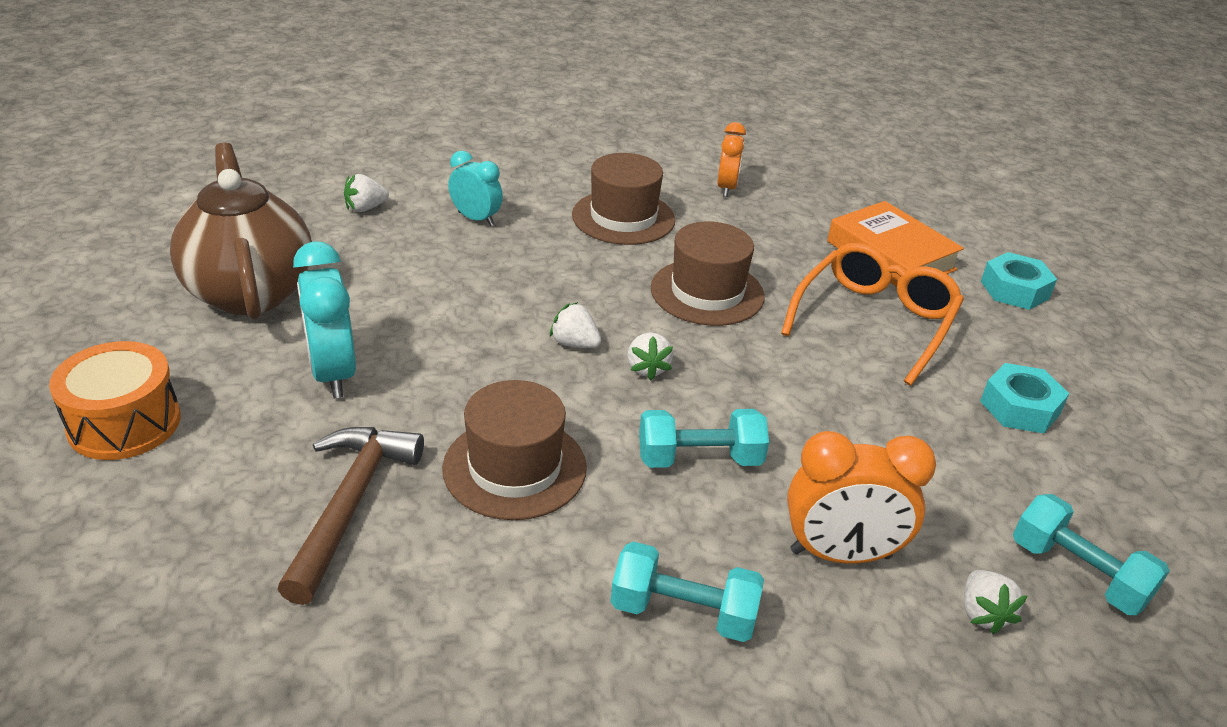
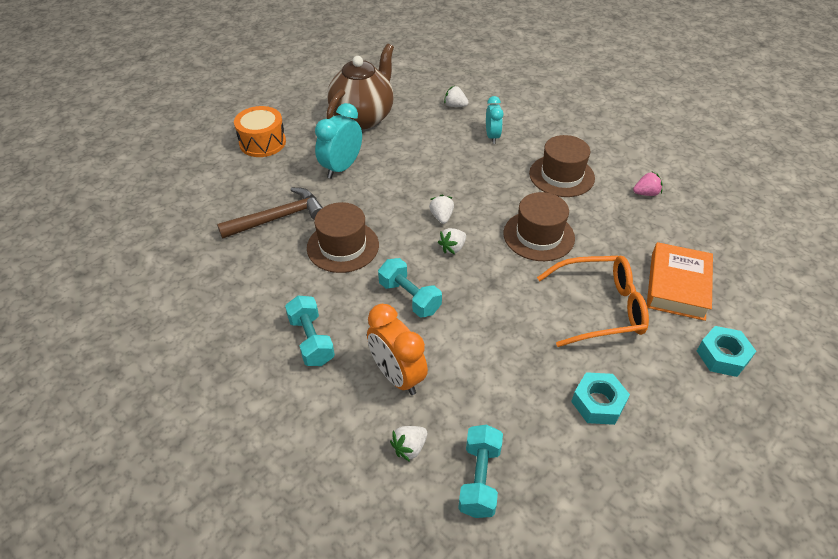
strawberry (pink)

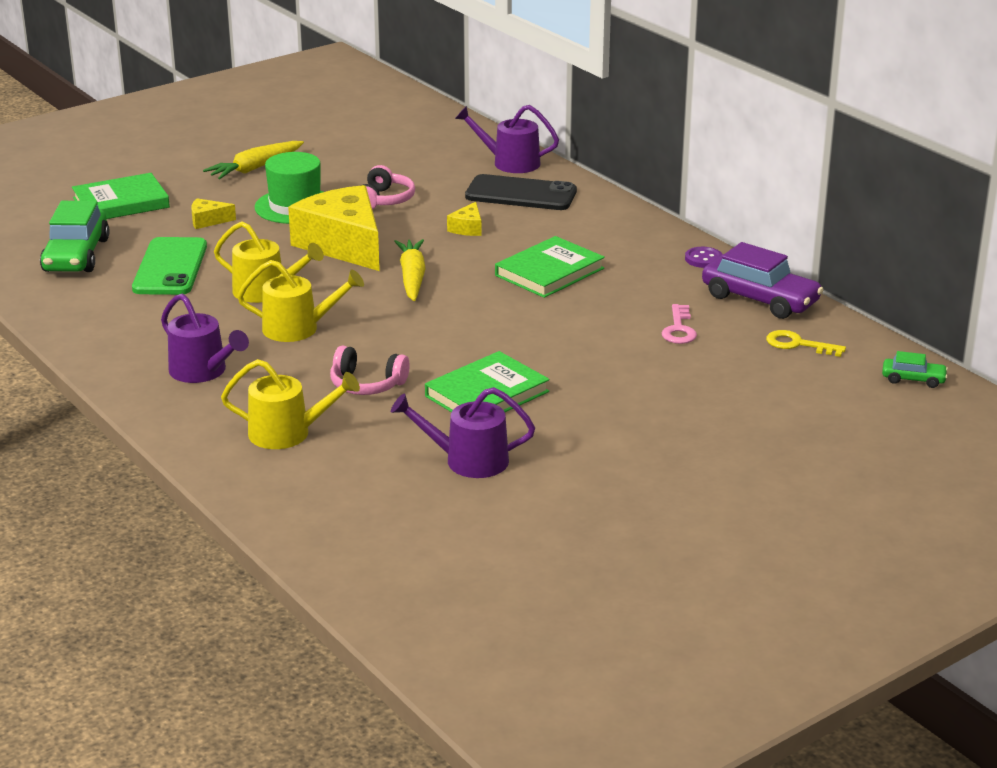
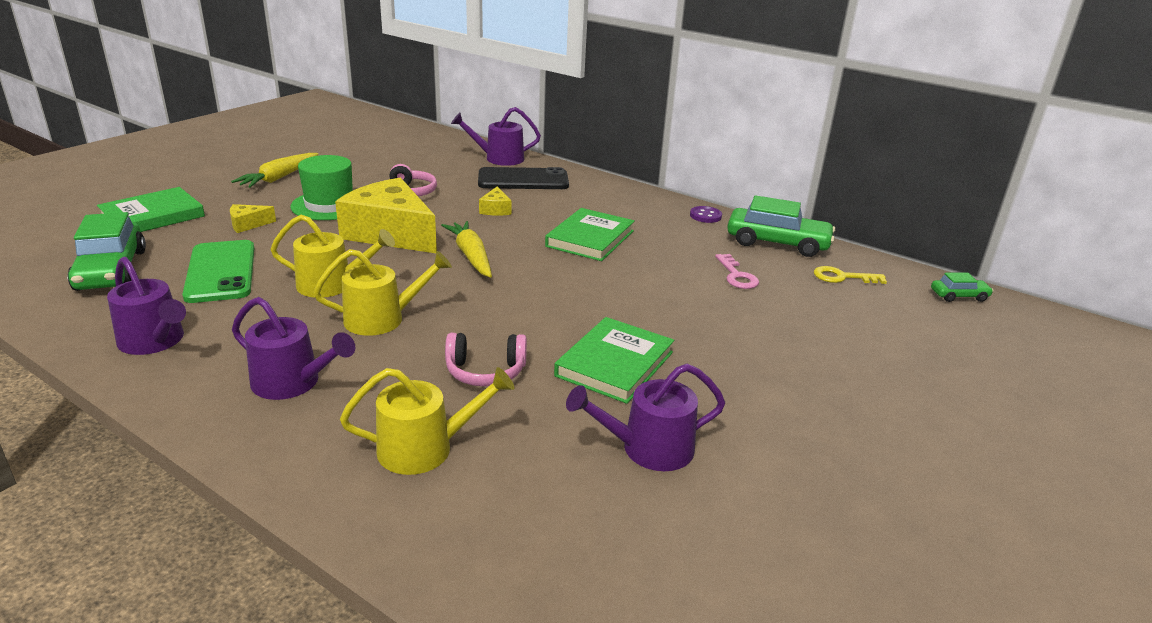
automobile (emerald) (no. 2 from left); sprinkling can (violet) (no. 1 from left)

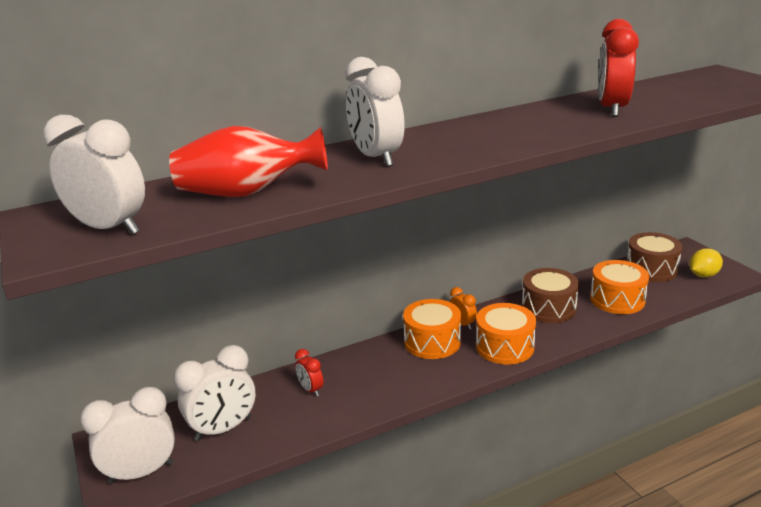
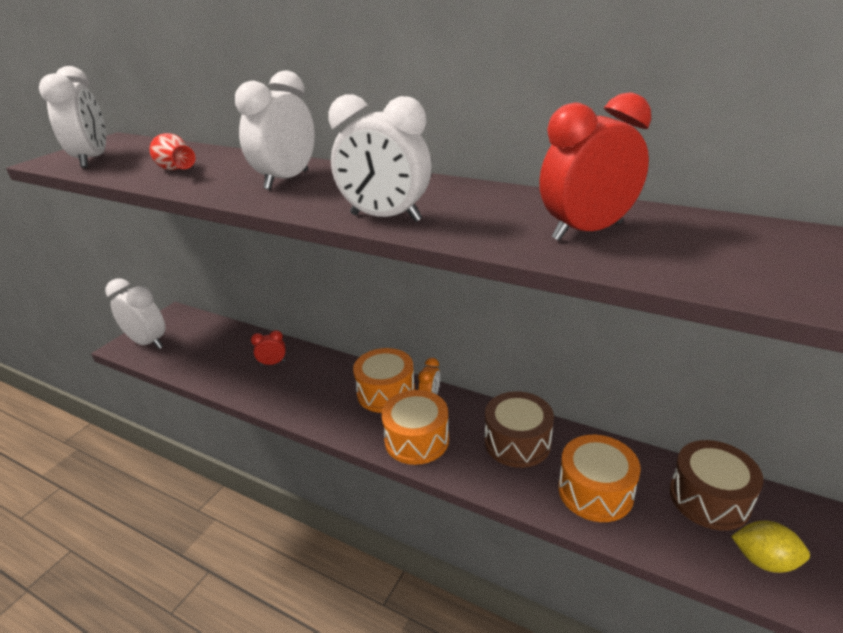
vase (red); alarm clock (pure white) (no. 4 from left); alarm clock (red) (no. 1 from left)

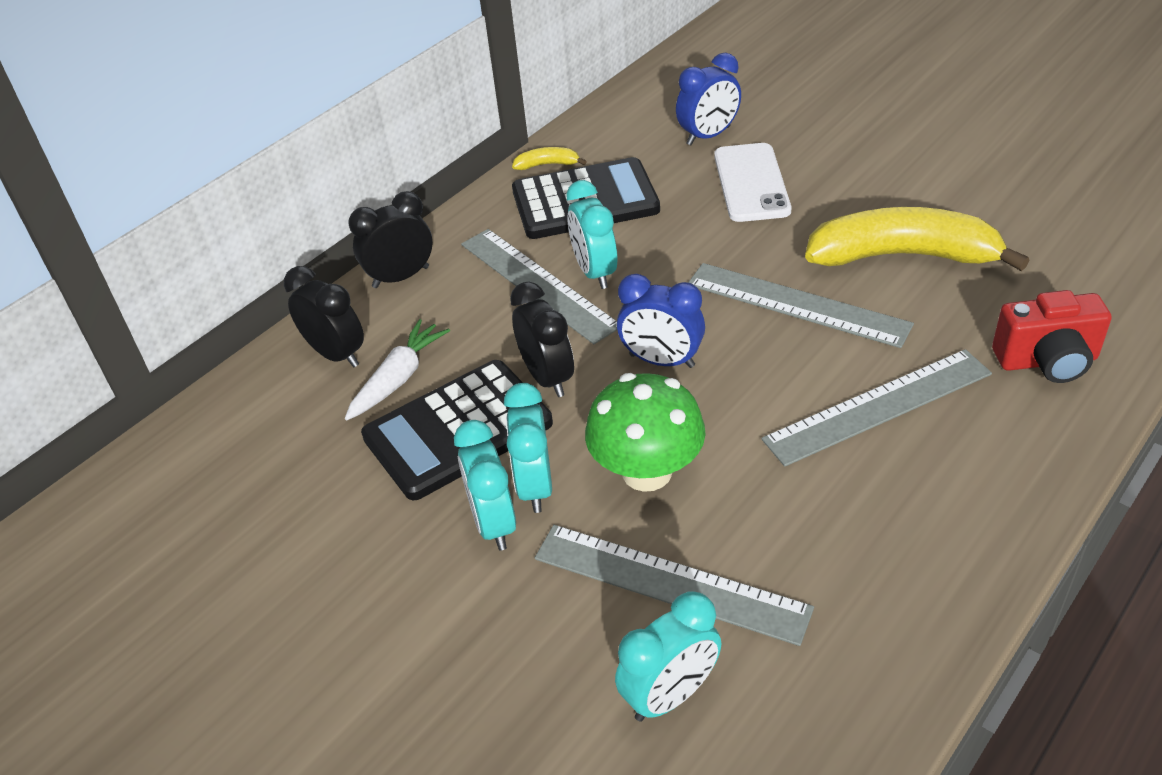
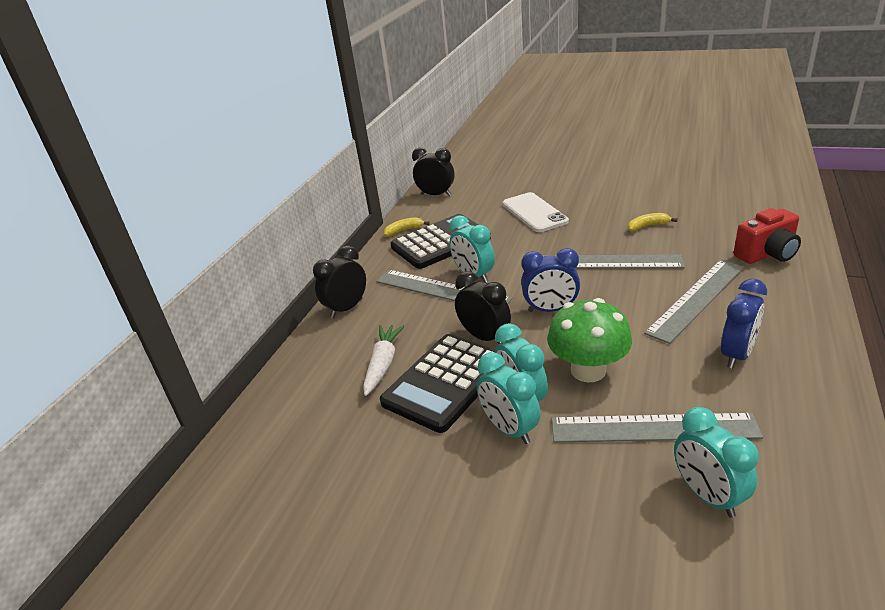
alarm clock (cobalt) (no. 2 from left); toy banana (yellow) (no. 2 from left); alarm clock (ebony) (no. 2 from left); alarm clock (turquoise) (no. 4 from left)

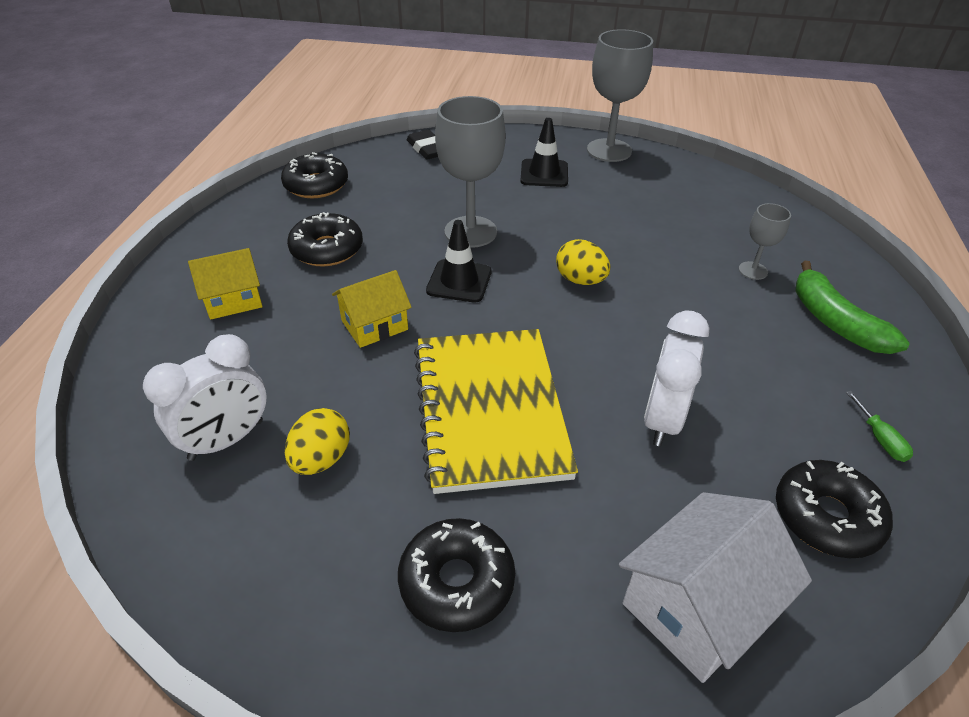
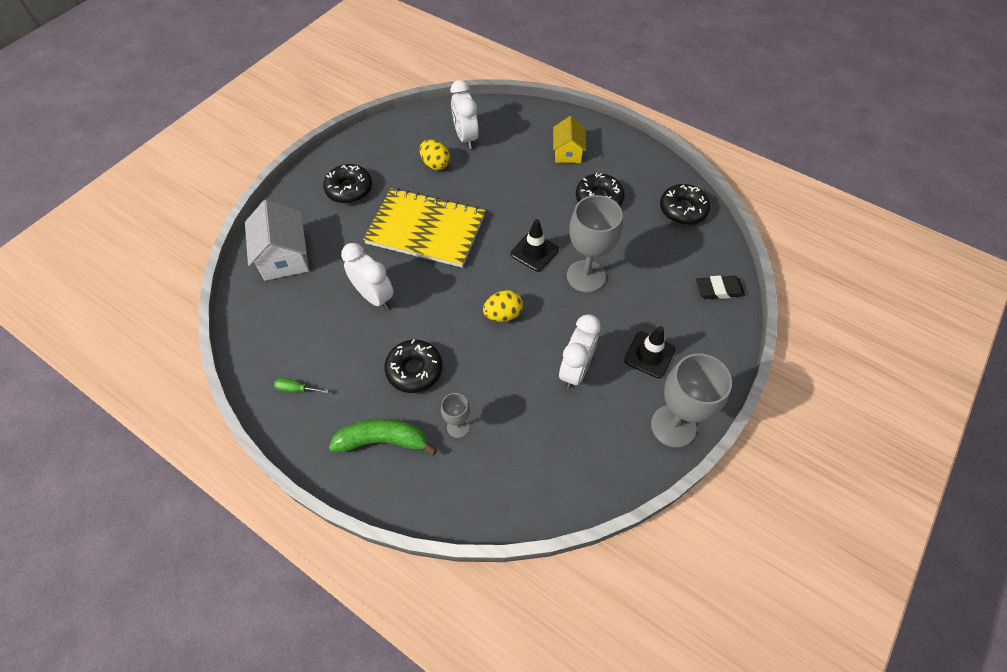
cottage (yellow) (no. 2 from left in the first image); glazed donut (ebony) (no. 2 from left); alarm clock (pure white) (no. 3 from left)

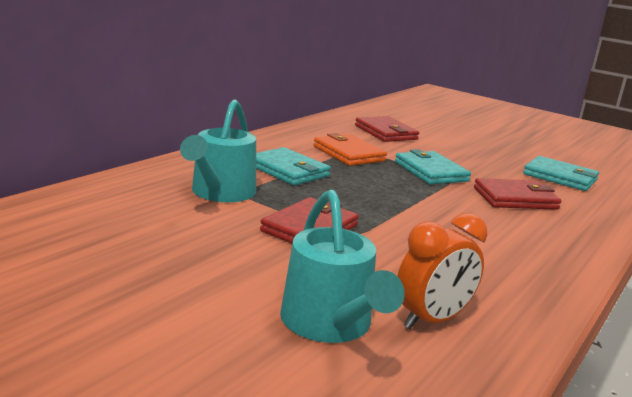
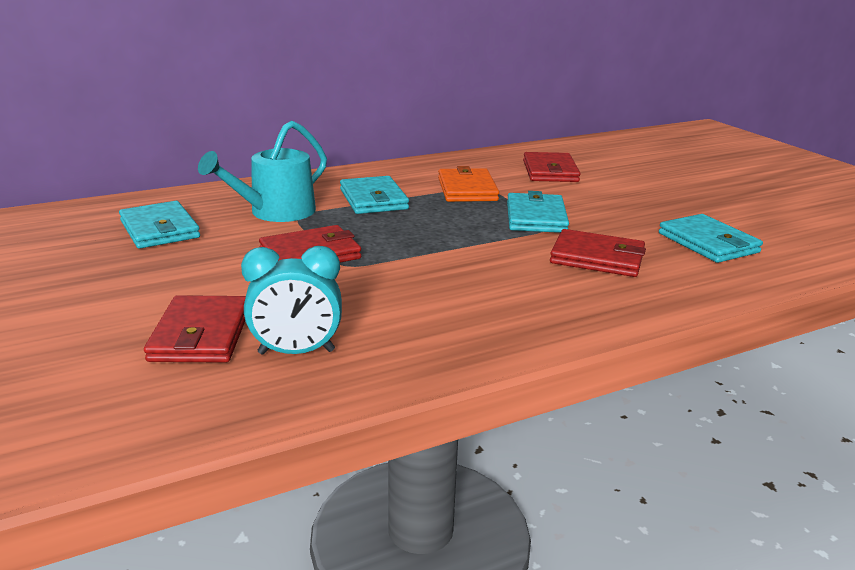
billfold (red) (no. 1 from left); alarm clock (turquoise); billfold (turquoise) (no. 1 from left)

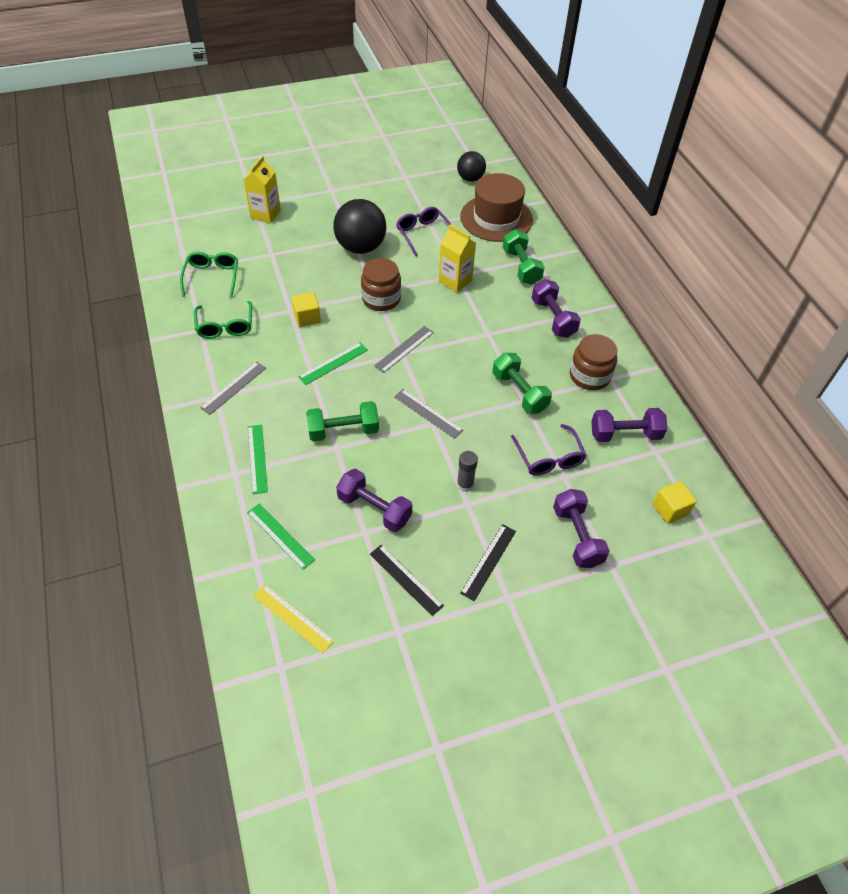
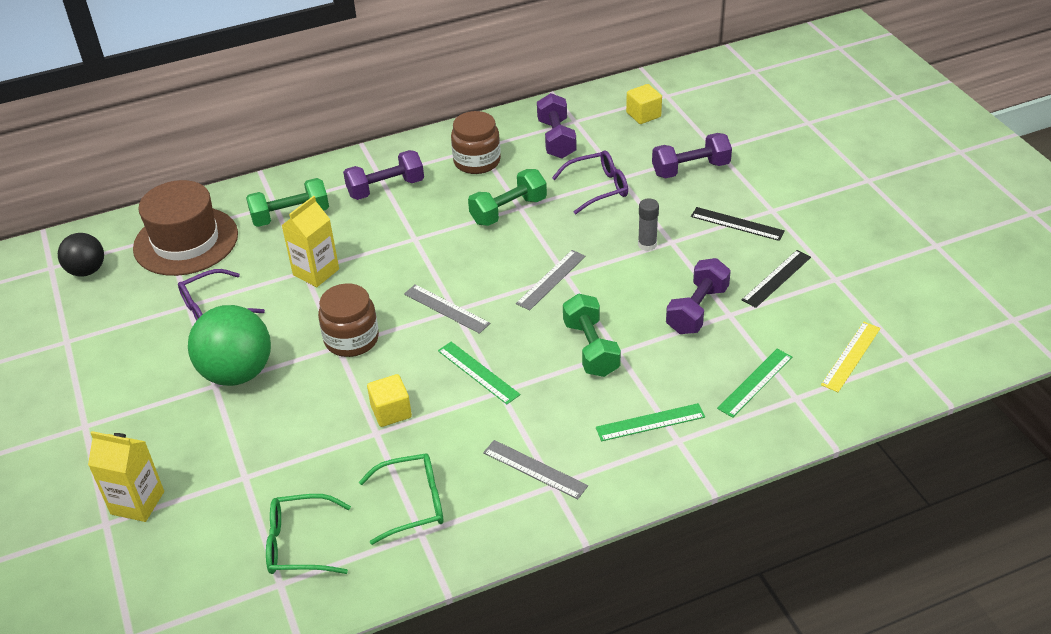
sphere (emerald)

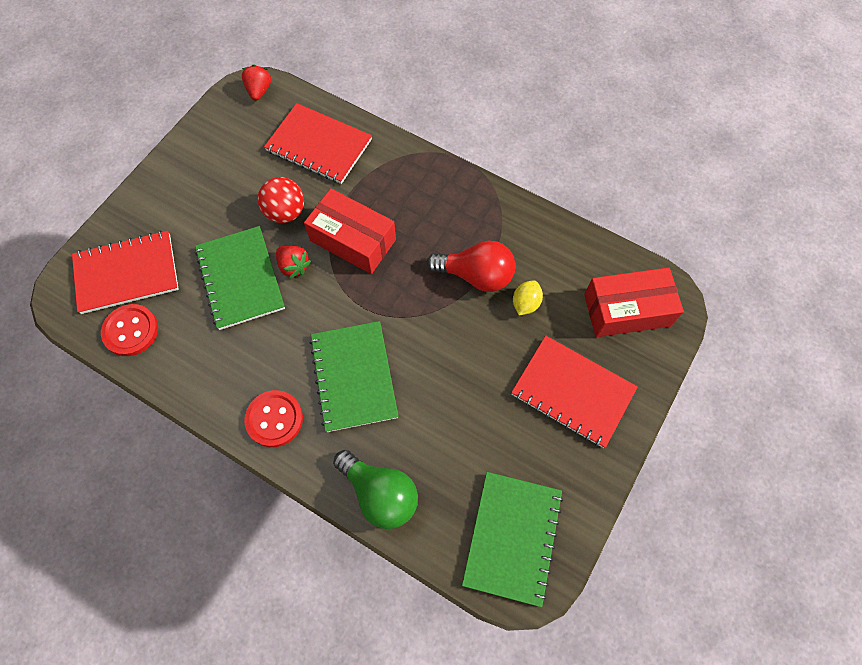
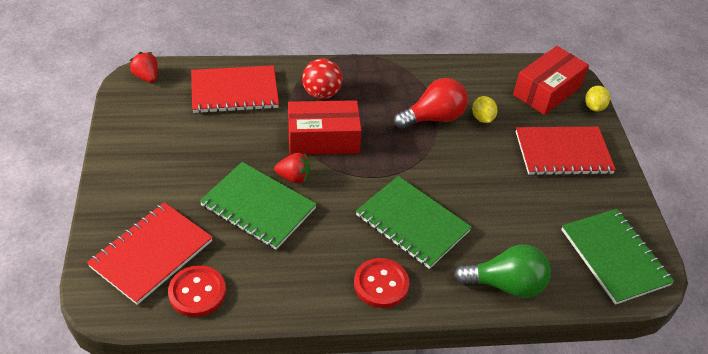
sphere (red); citrus fruit (yellow) (no. 2 from left)

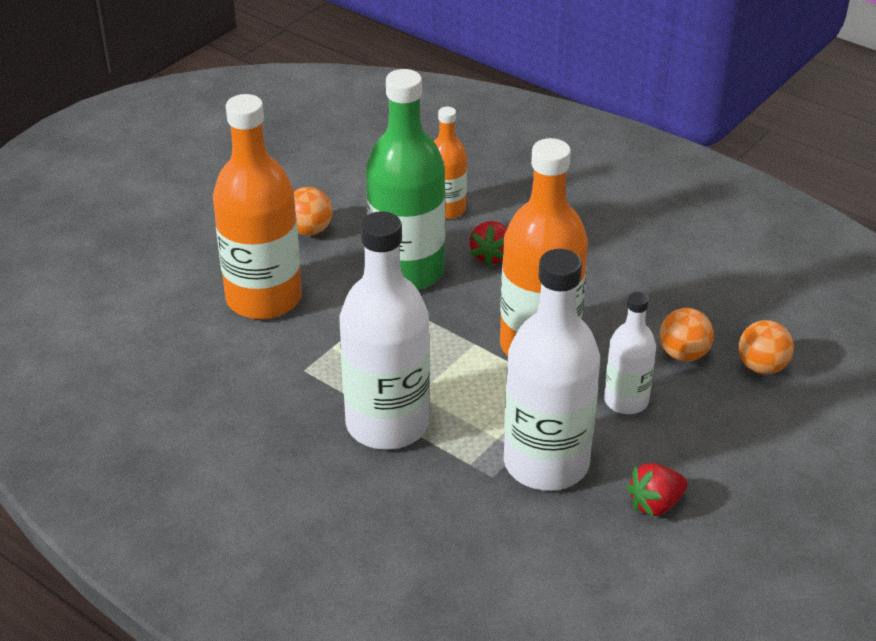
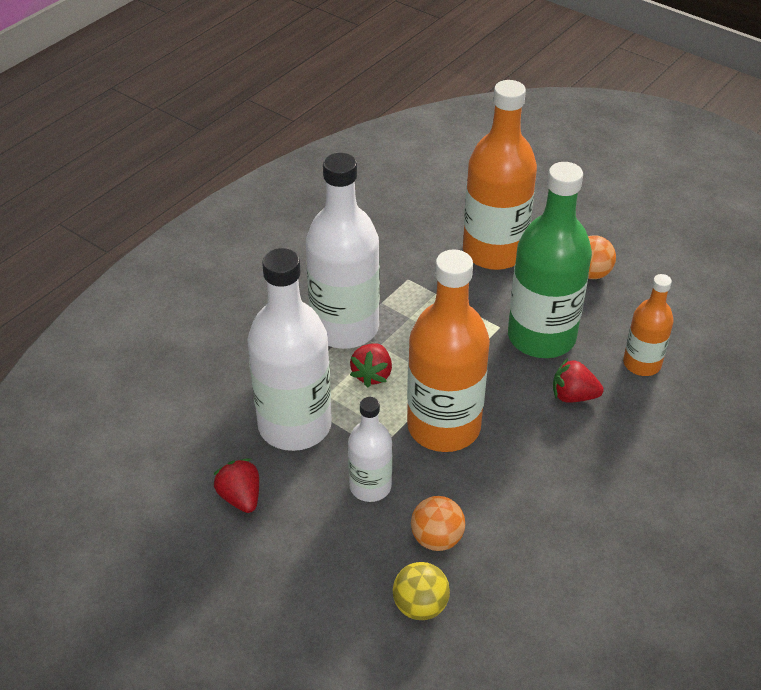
sphere (yellow); strawberry (red) (no. 2 from left)

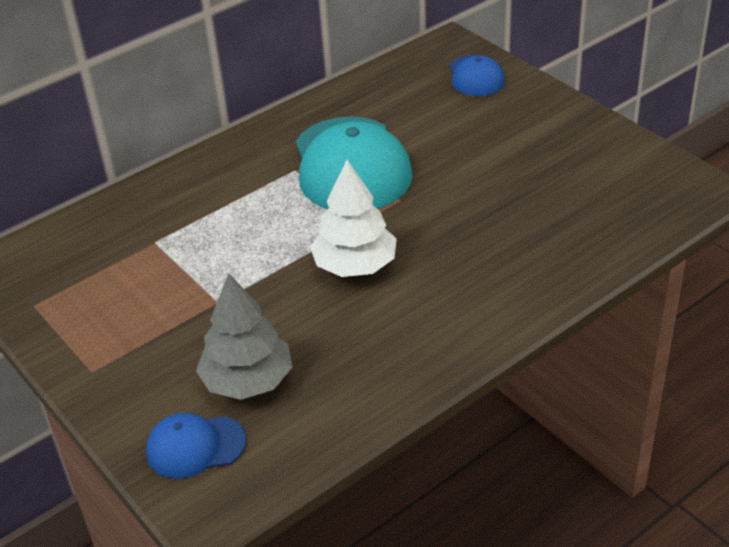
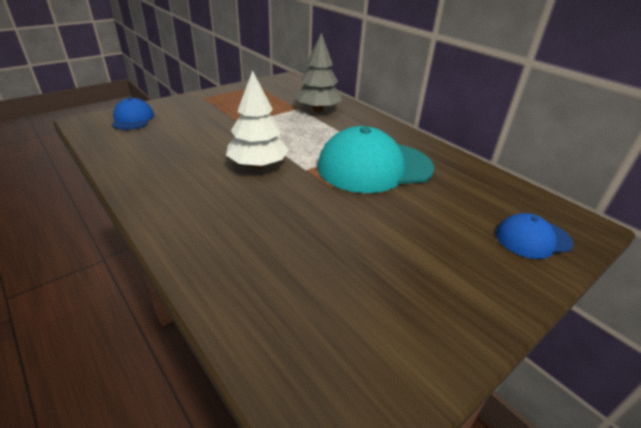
fir tree (ash-grey)

